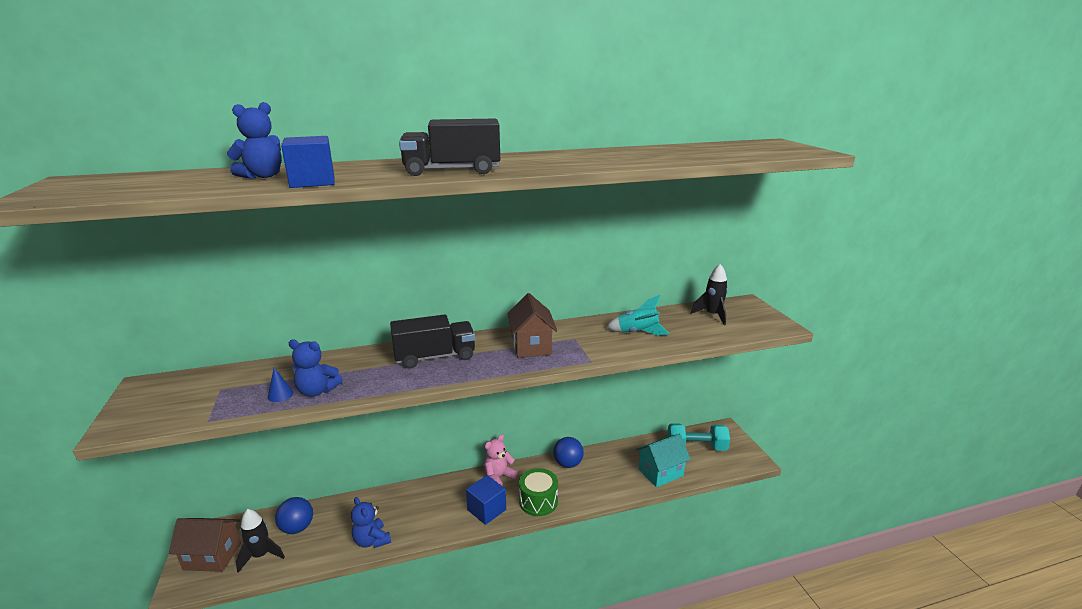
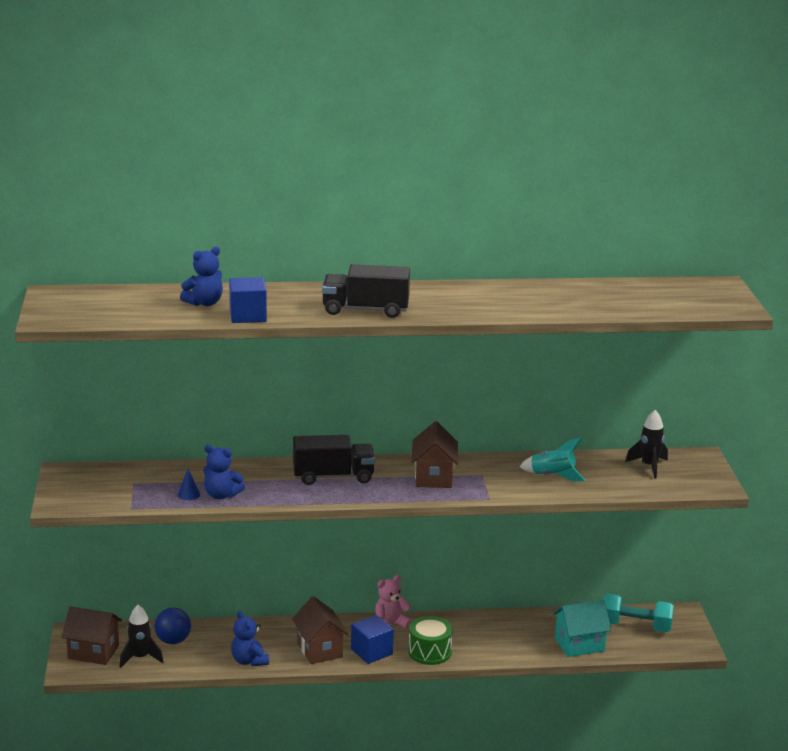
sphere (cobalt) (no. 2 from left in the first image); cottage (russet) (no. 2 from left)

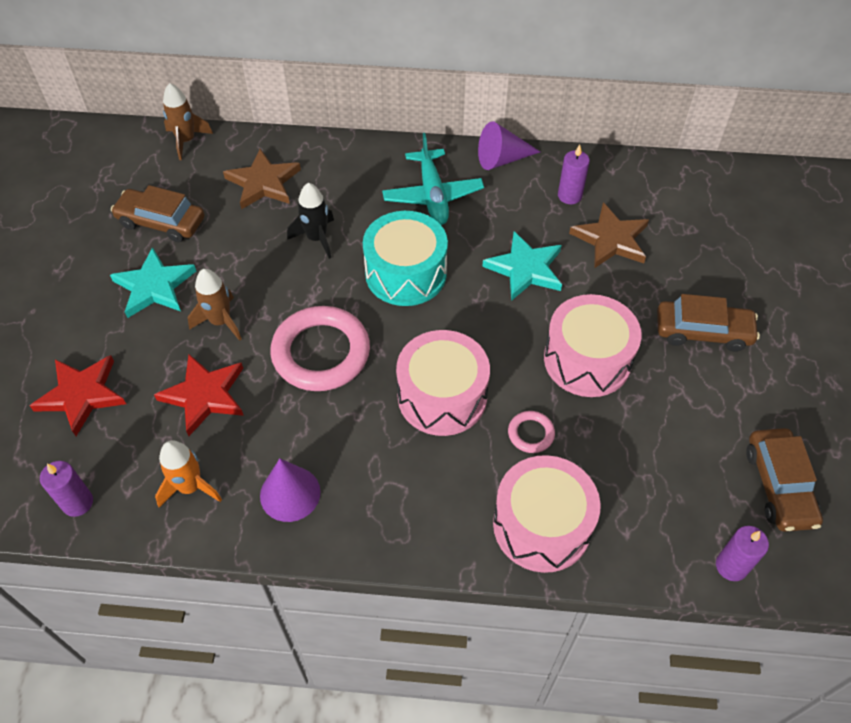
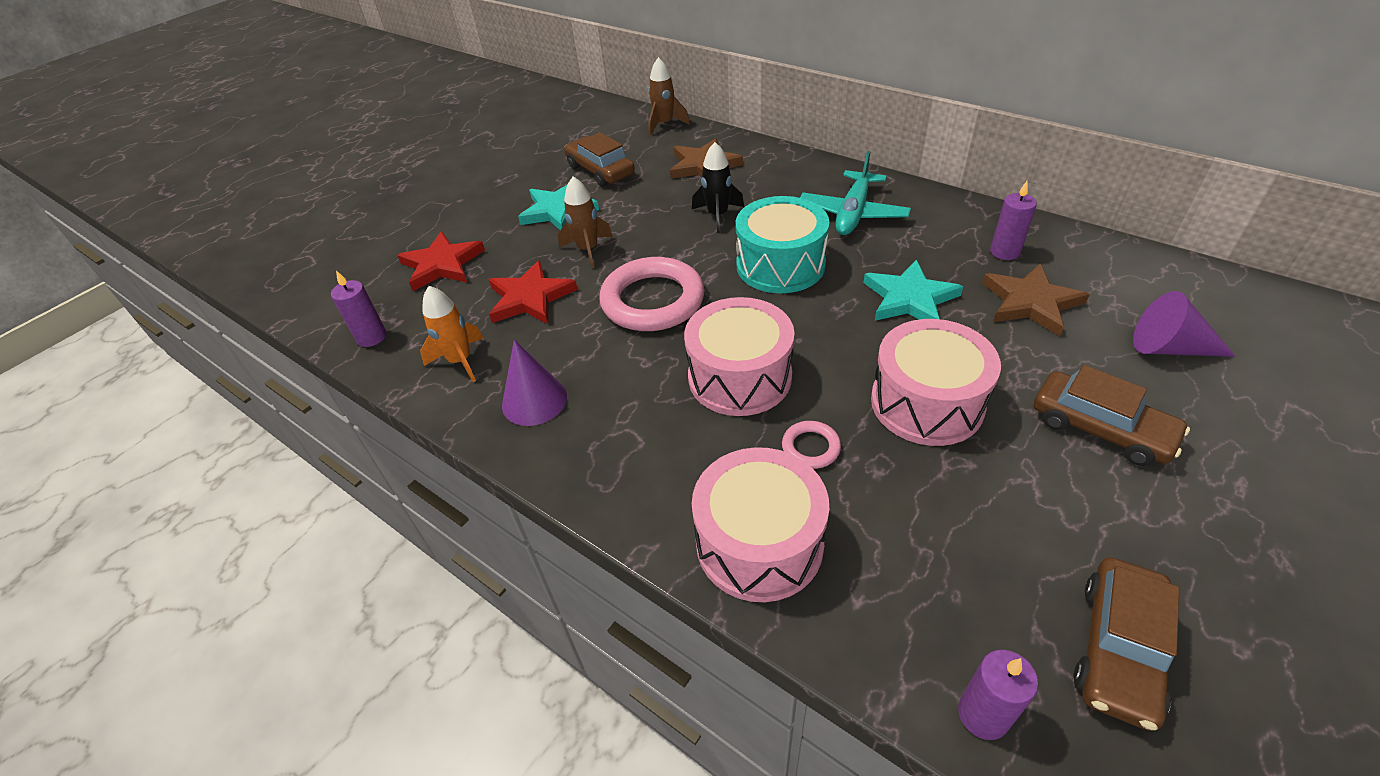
cone (violet) (no. 2 from left)

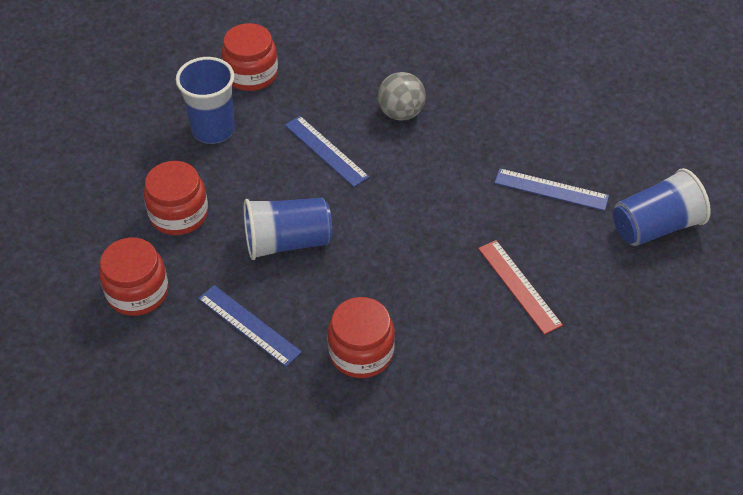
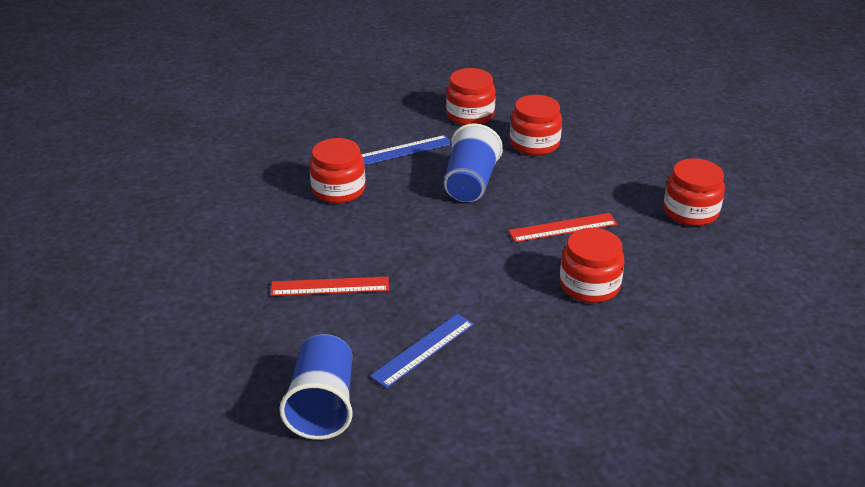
tumbler (cobalt) (no. 1 from left in the first image); jam jar (red) (no. 4 from left); measuring stick (red) (no. 2 from left)

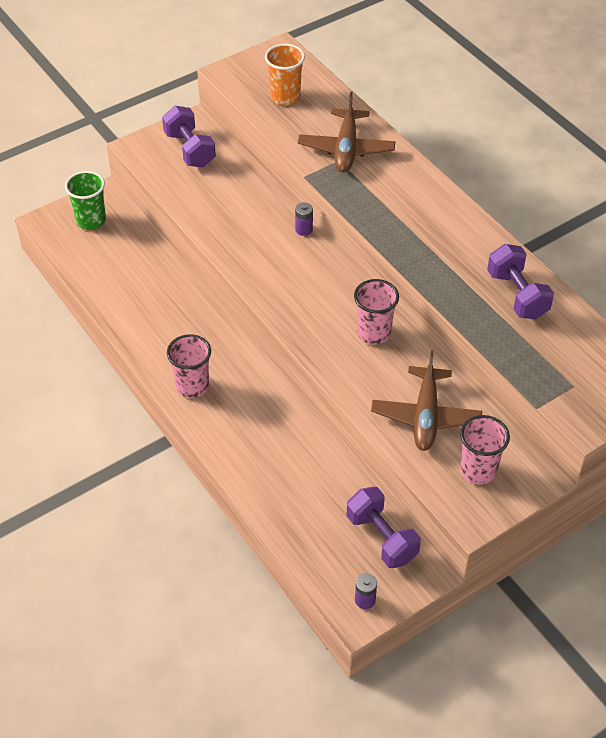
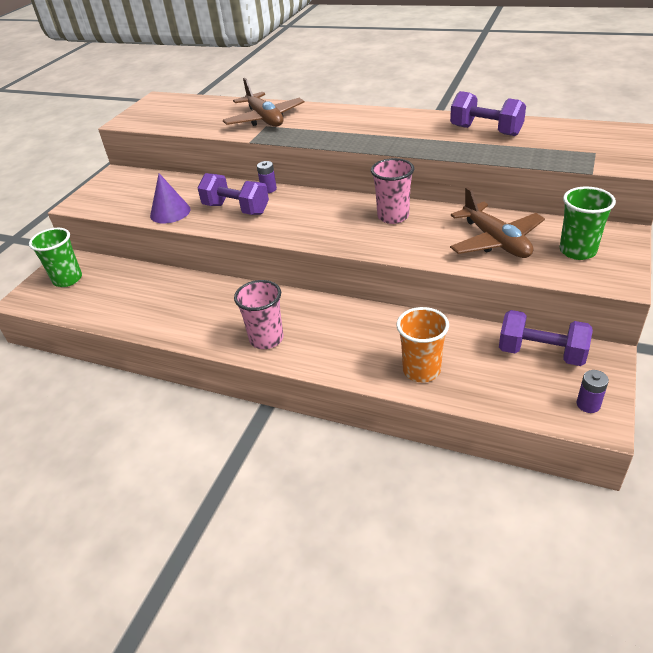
tumbler (orange); dumbbell (violet) (no. 1 from left); tumbler (emerald) (no. 2 from left); cone (violet)

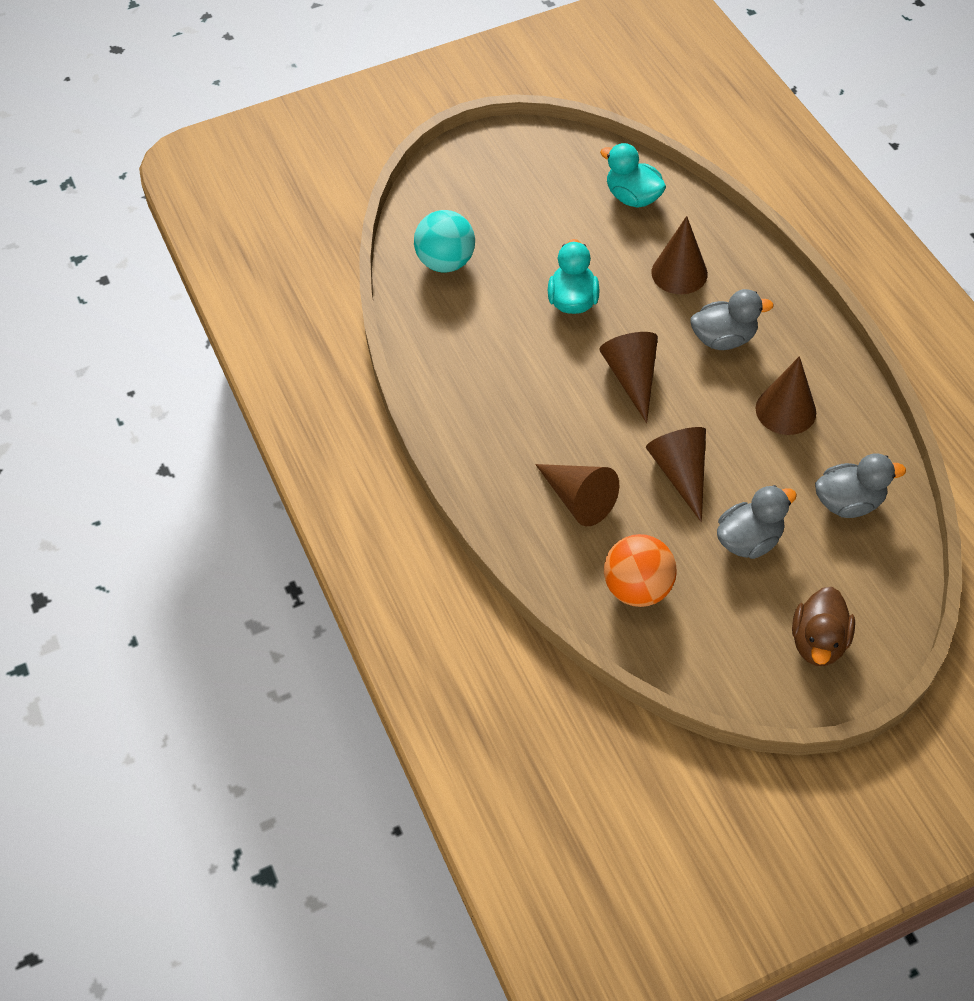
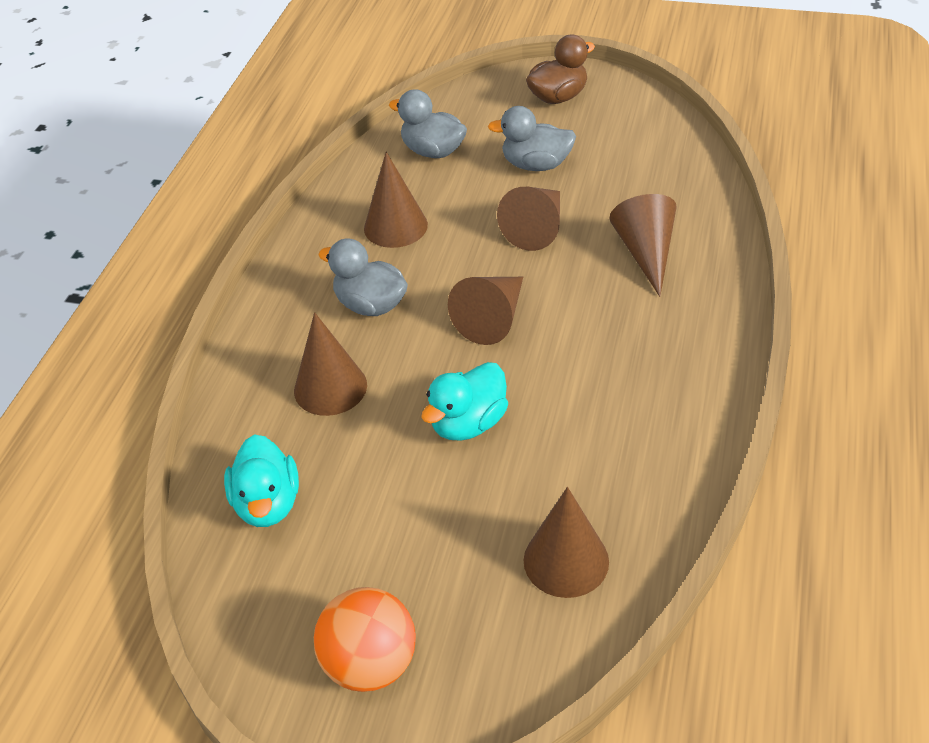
cone (russet) (no. 5 from left); sphere (orange)

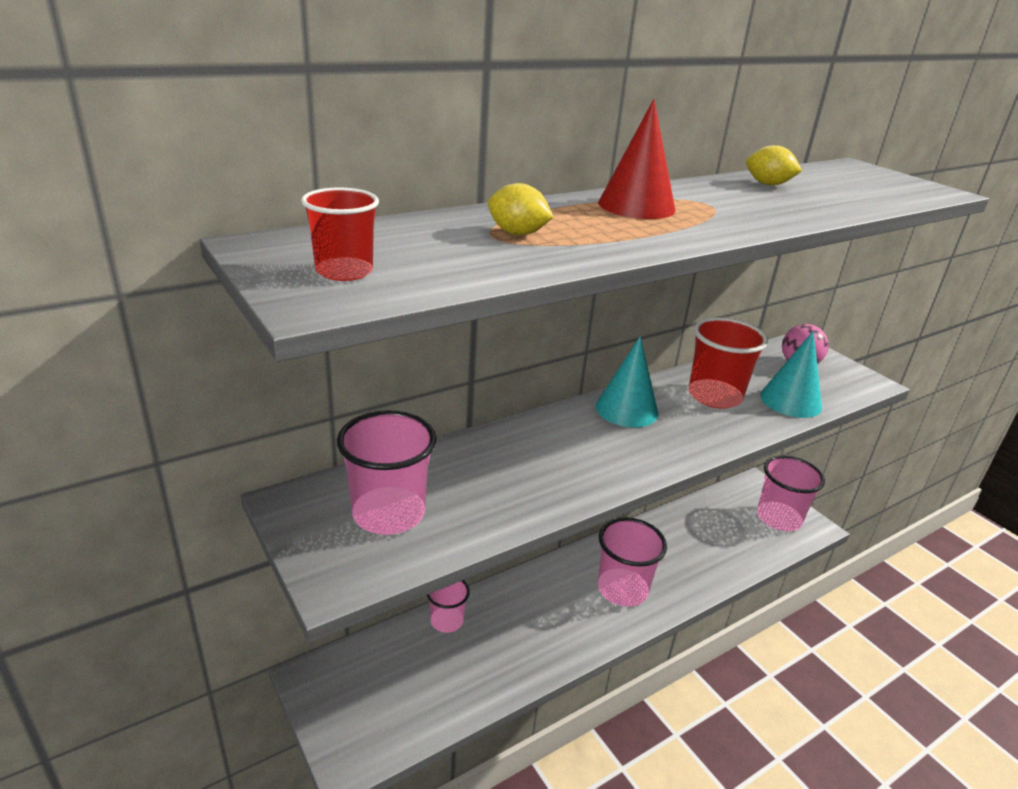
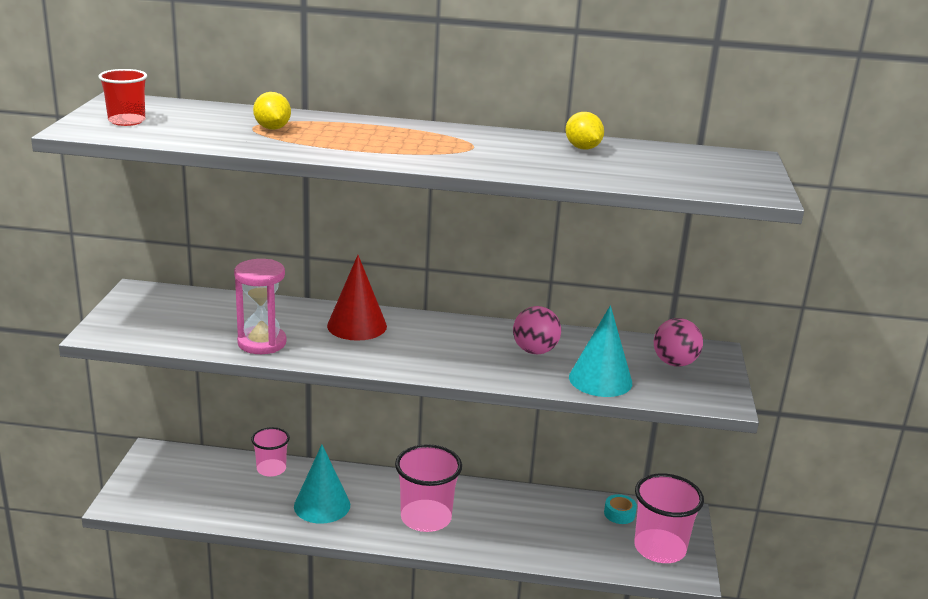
cone (red); sphere (pink) (no. 1 from left); cone (turquoise) (no. 1 from left); tumbler (pink) (no. 1 from left in the first image); sand timer (pink); roll of tape (turquoise)

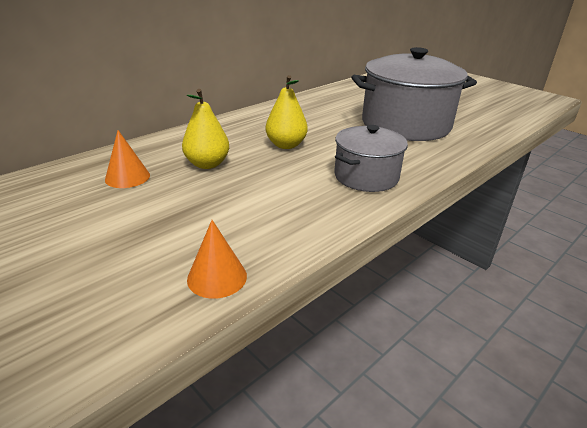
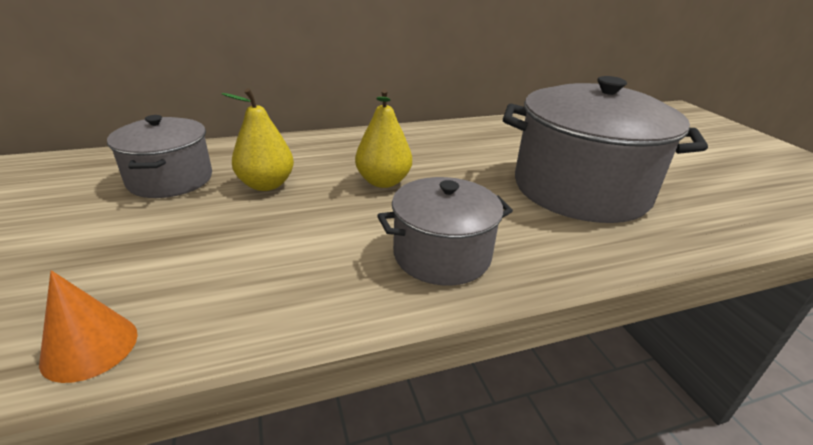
pot (ash-grey) (no. 1 from left)

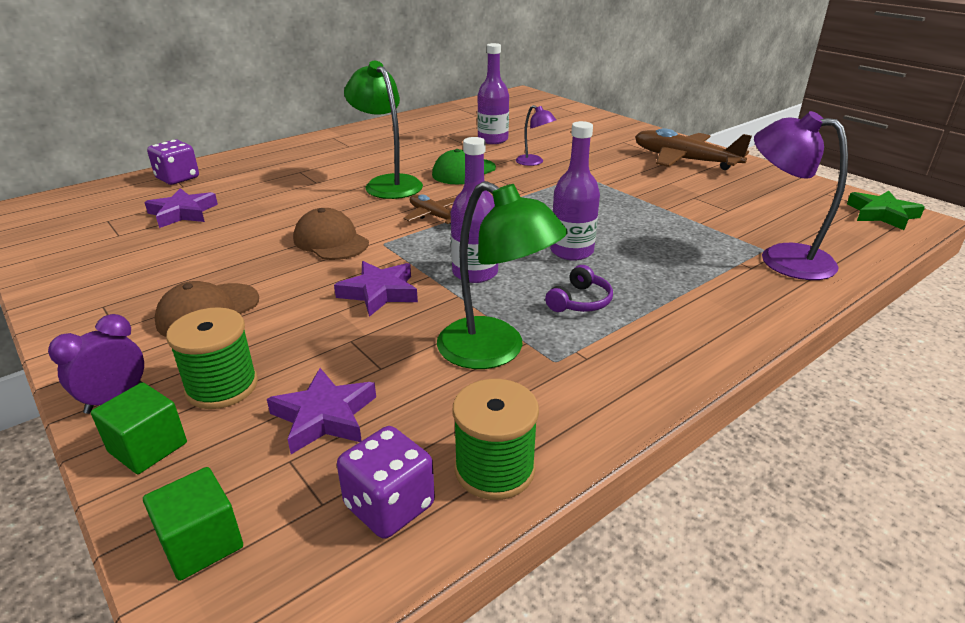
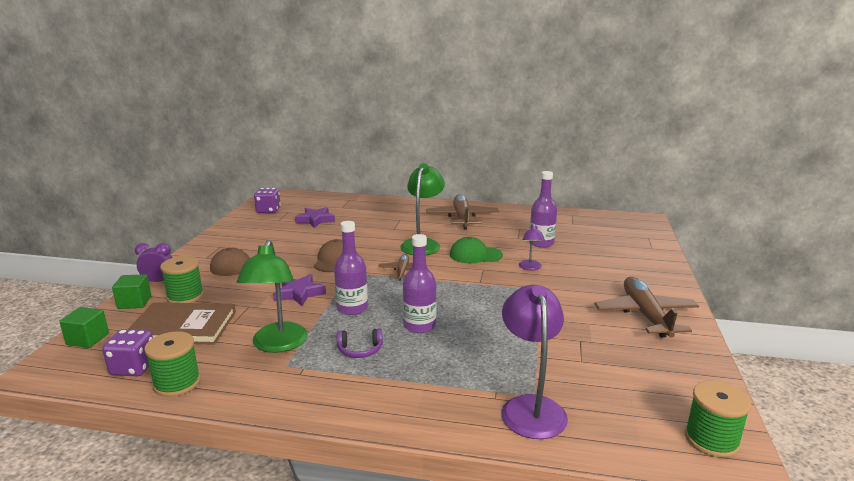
die (violet) (no. 2 from left); bobbin (emerald) (no. 3 from left); hardcover (russet); plane (russet) (no. 2 from left)

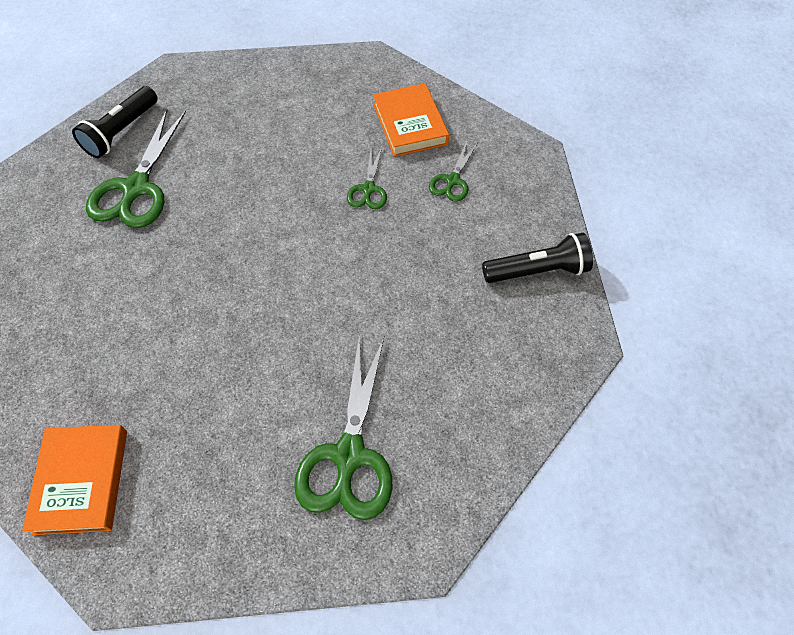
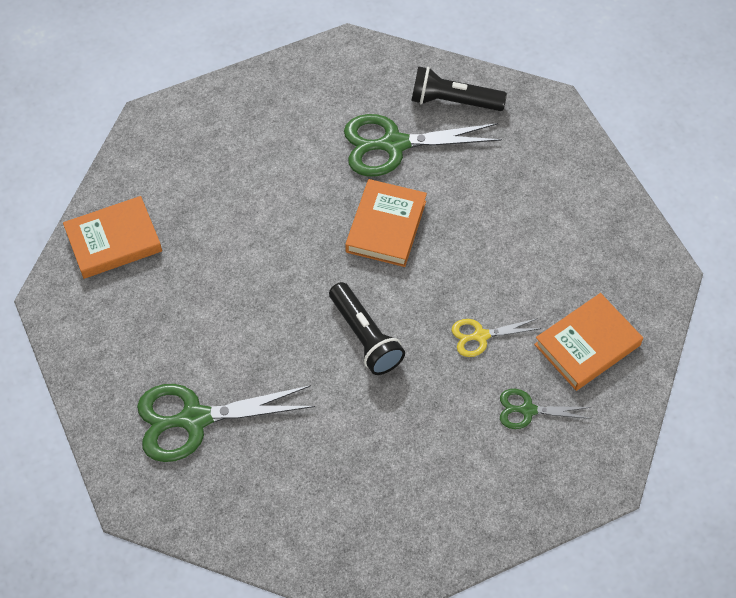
shears (yellow); pocket torch (ebony) (no. 1 from left); hardcover (orange) (no. 2 from left)

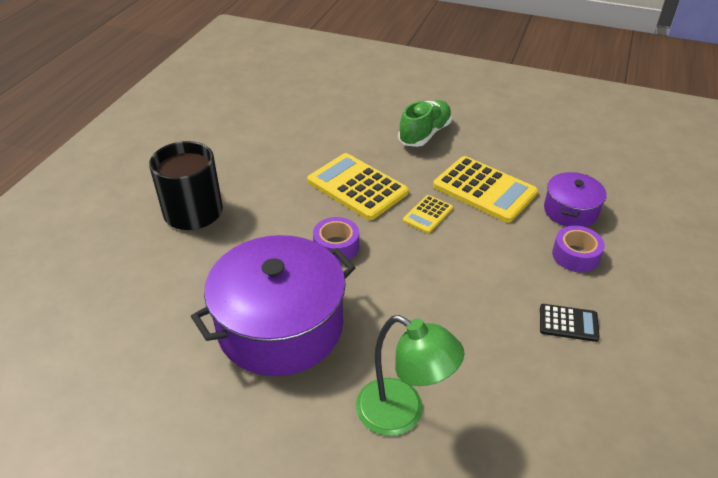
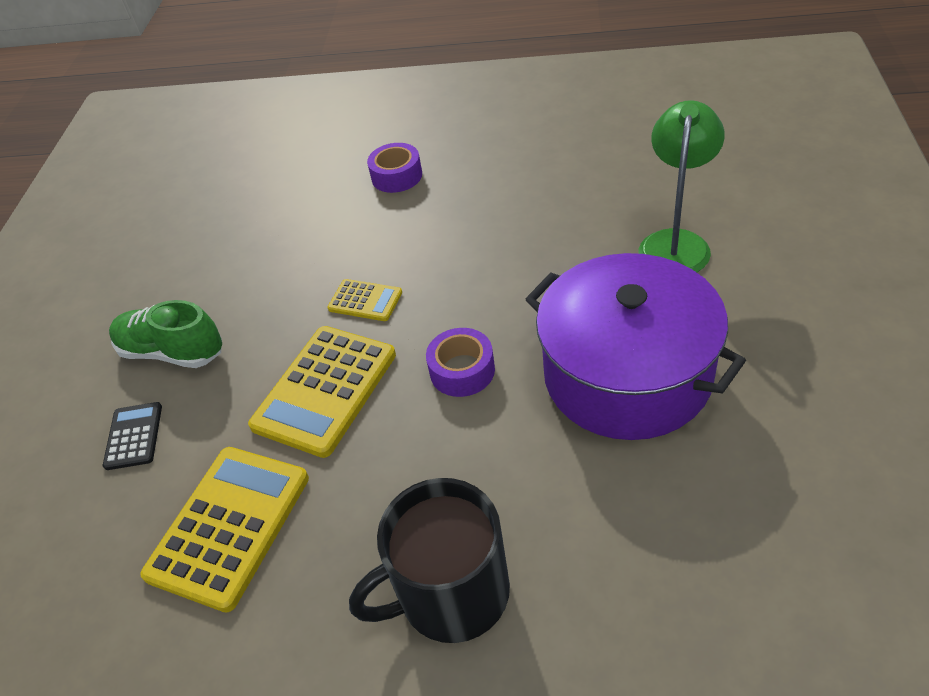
adding machine (yellow) (no. 1 from left); pot (violet) (no. 2 from left in the first image); adding machine (ebony)

